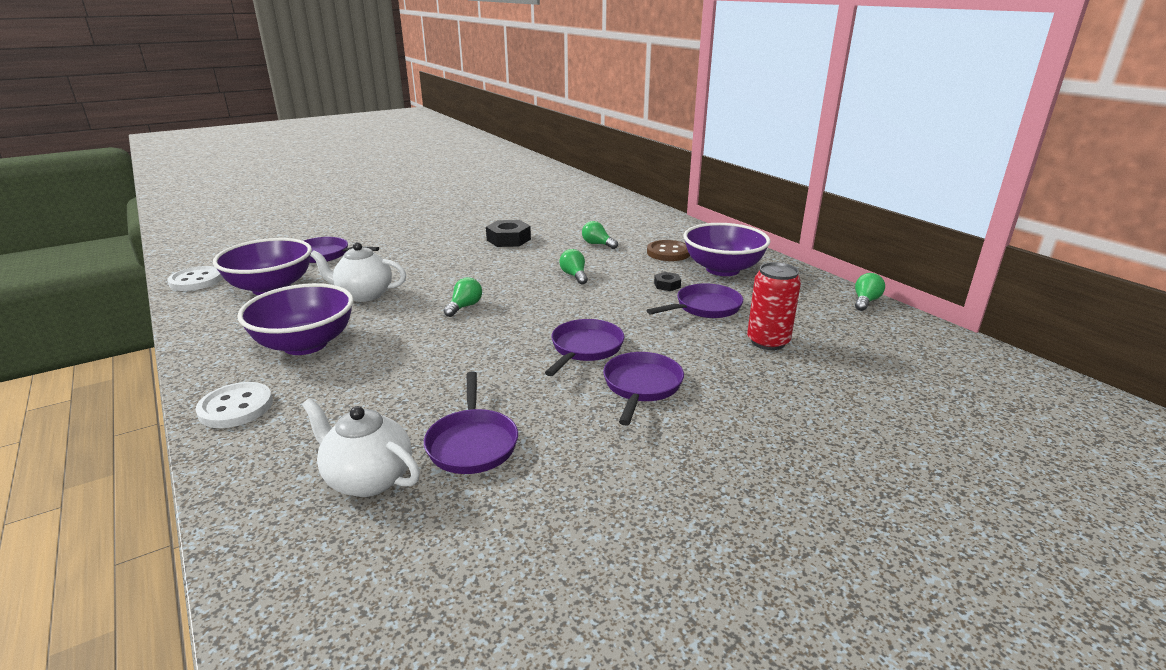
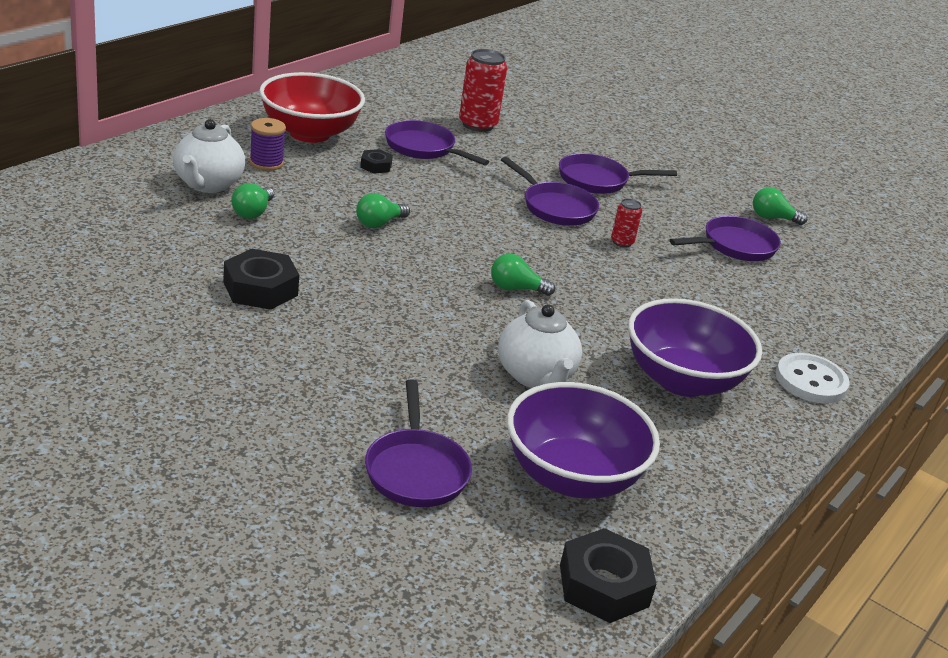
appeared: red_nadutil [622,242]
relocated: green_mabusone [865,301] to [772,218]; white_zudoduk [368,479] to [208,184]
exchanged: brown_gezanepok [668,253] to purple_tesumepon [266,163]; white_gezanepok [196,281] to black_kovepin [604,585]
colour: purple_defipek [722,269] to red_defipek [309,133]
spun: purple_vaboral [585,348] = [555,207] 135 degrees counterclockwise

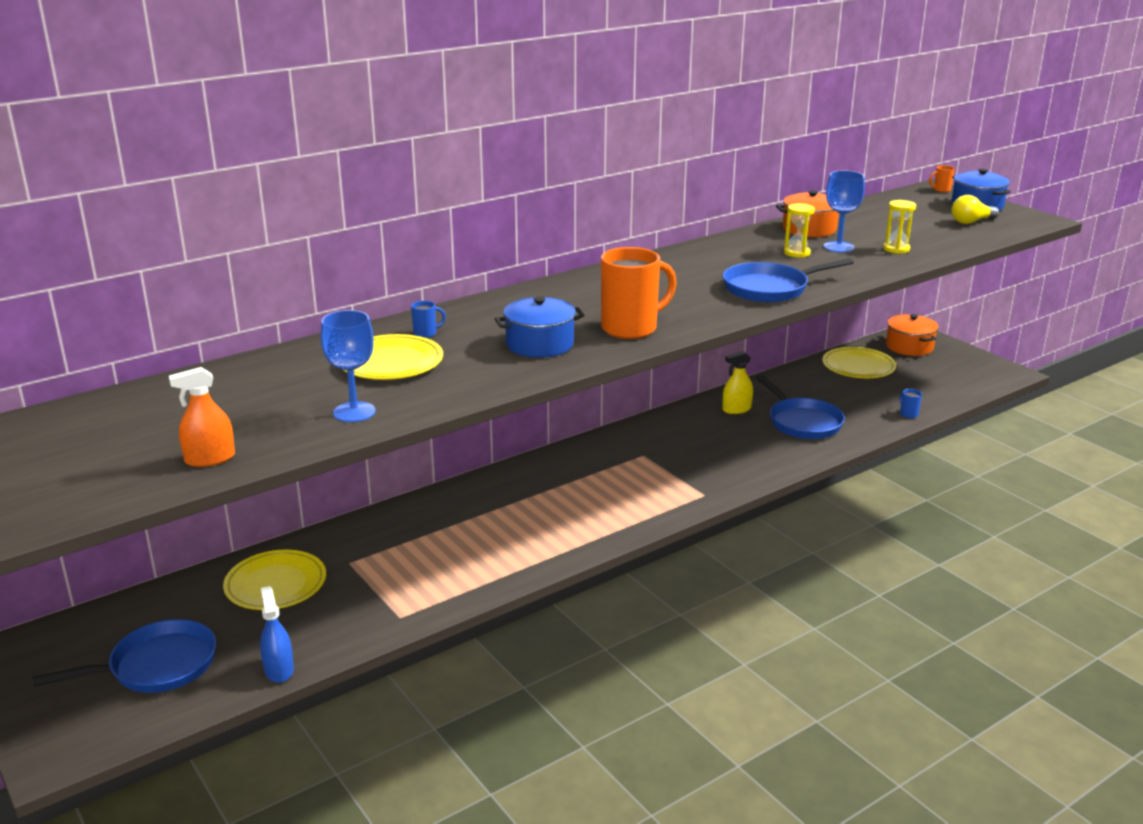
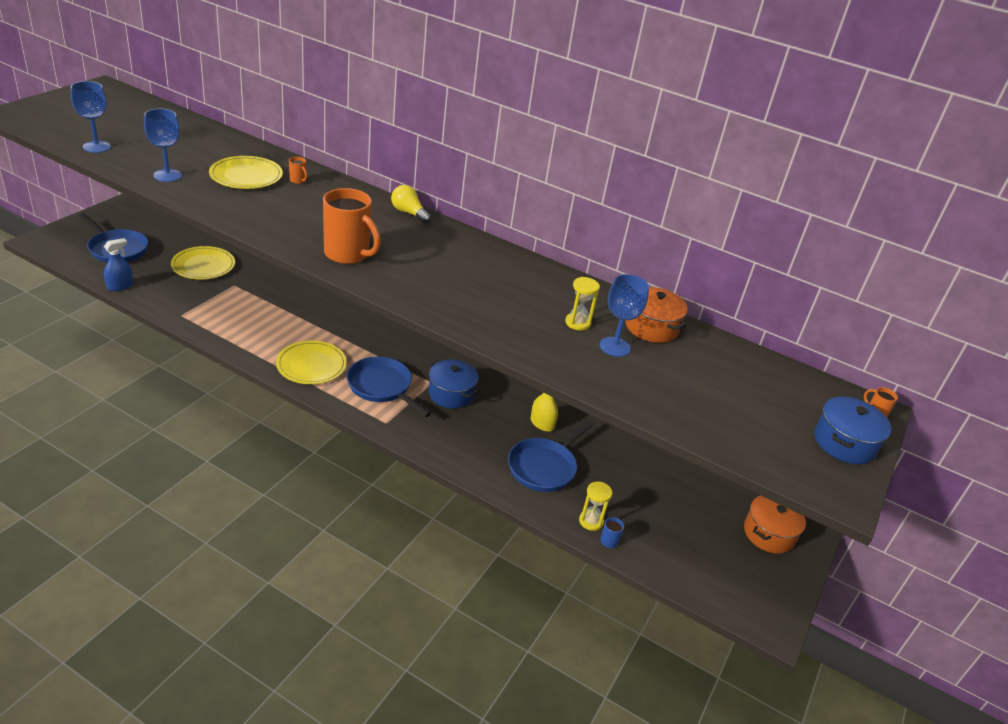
relocated: yellow_mabusone [971,222] to [409,213]; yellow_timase [896,249] to [591,521]; blue_vaboral [770,288] to [382,387]; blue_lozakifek [540,344] to [451,394]; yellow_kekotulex [858,366] to [311,365]
exchanged: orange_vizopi [210,459] to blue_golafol [97,147]
colour: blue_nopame [426,333] to orange_nopame [298,181]

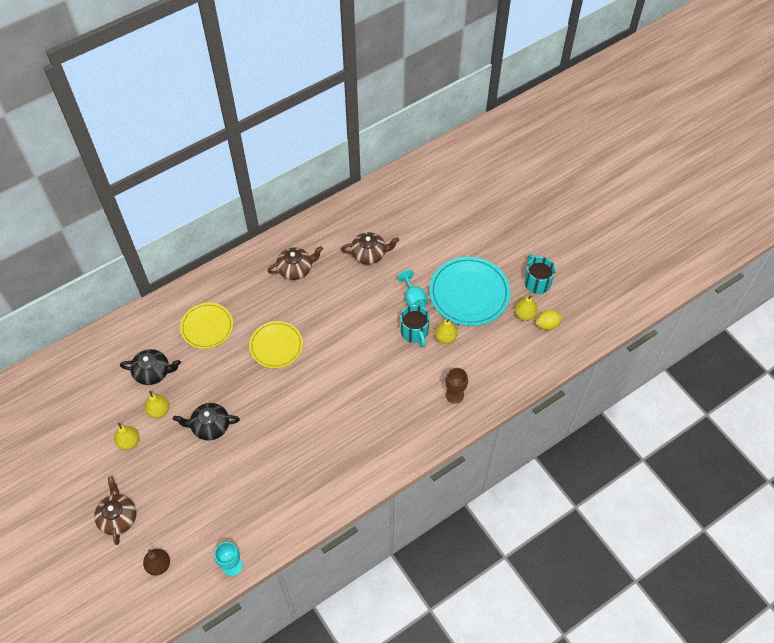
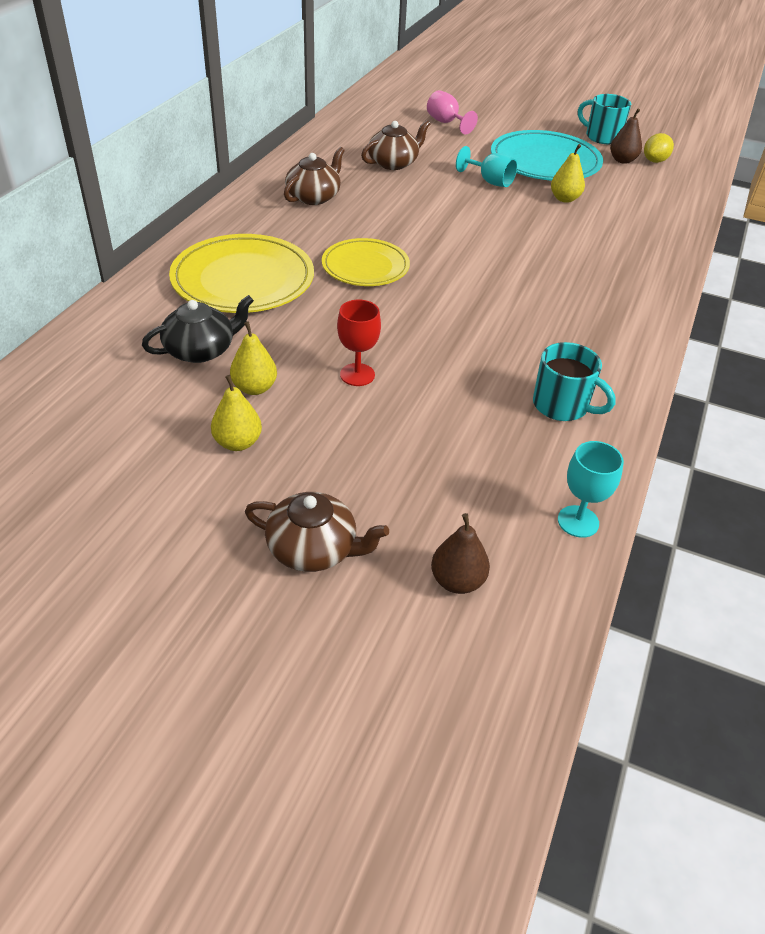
missing: brown_golafol [454,395]
appeared: pink_golafol [446,123]
relocated: turquoise_nopame [414,332] to [562,406]
exchanged: black_zudoduk [210,426] to red_golafol [357,375]
colour: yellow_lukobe [524,314] to brown_lukobe [622,160]
spun: brown_zudoduk [118,517] = [314,549] 150 degrees clockwise
size: yellow_kekotulex [207,327] = [243,279] x1.56

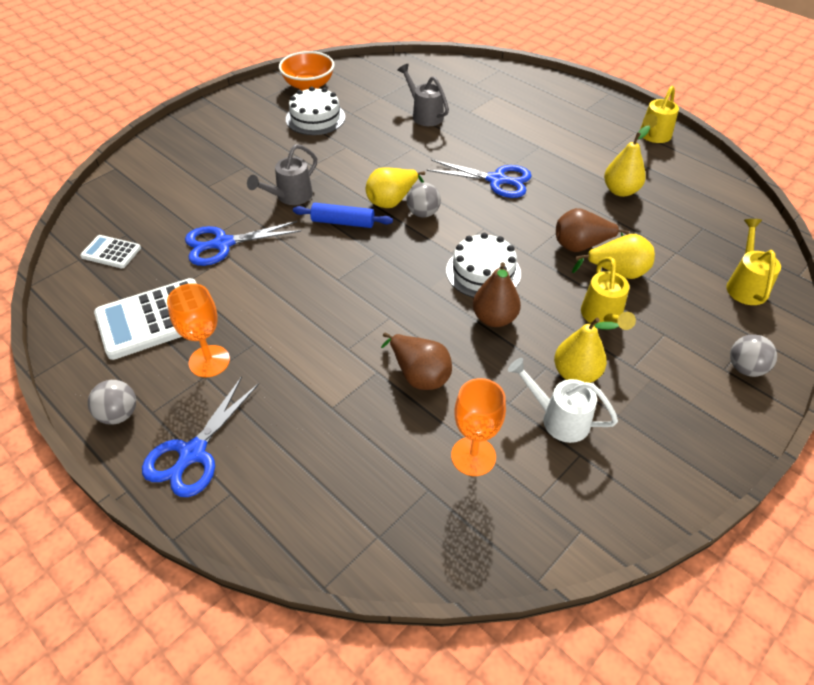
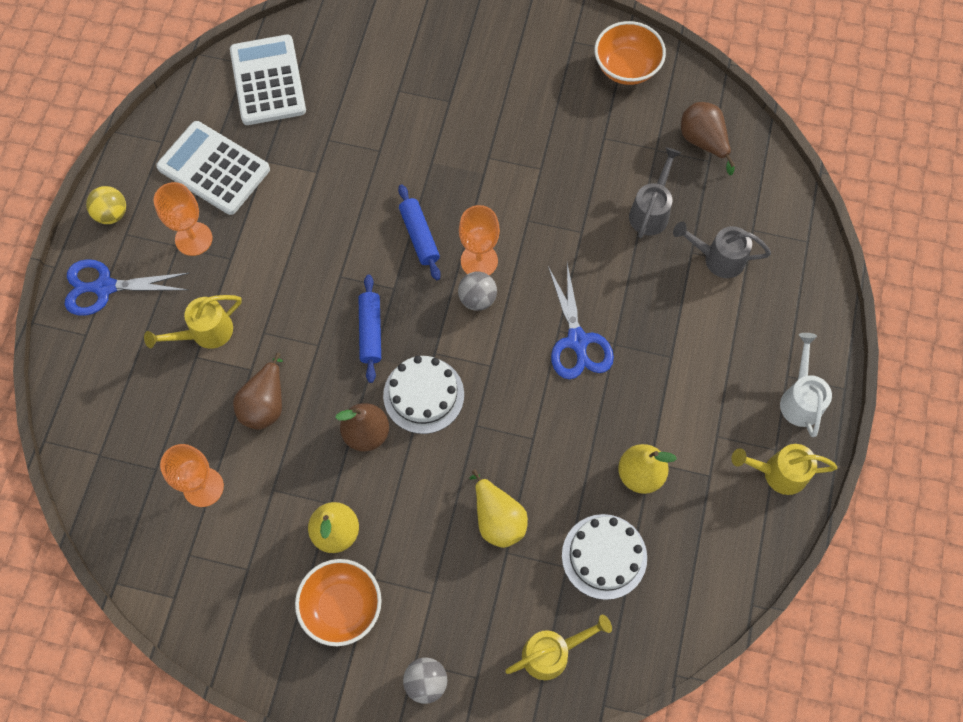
missing: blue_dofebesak [223,244]
appeared: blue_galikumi [370,331]; orange_defipek [342,607]
relocated: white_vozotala [315,118] to [604,556]; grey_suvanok [290,197] to [718,258]; brown_lukobe [581,246] to [703,142]; yellow_suvanok [603,317] to [205,333]; white_suvanok [558,419] to [800,399]
exchanged: yellow_lukobe [392,201] to orange_golafol [479,261]
colour: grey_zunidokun [119,414] to yellow_zunidokun [112,214]
size: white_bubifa [111,252] = [268,81] x1.89

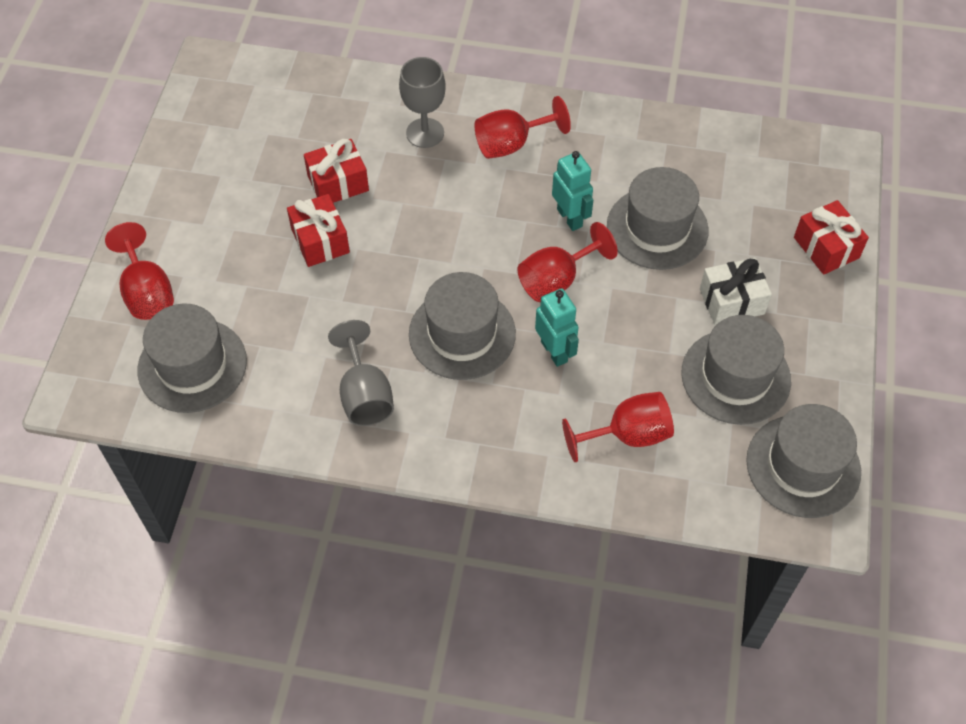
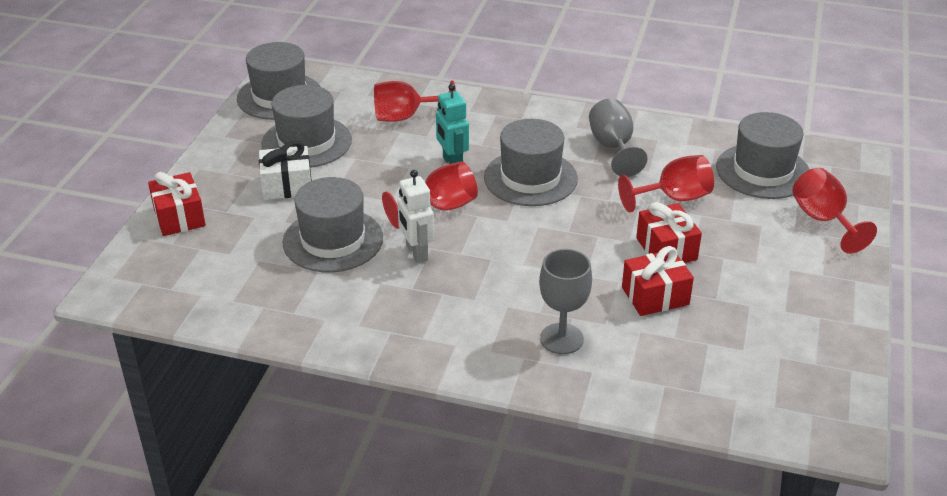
relocated: red_golafol [511,144] to [673,198]
colour: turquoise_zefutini [570,218] to white_zefutini [416,253]

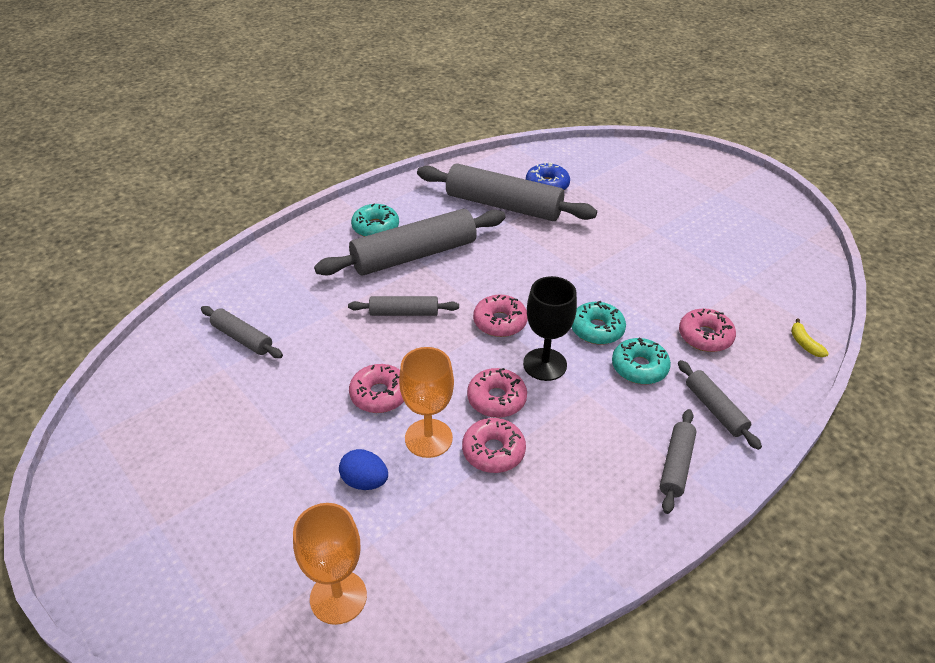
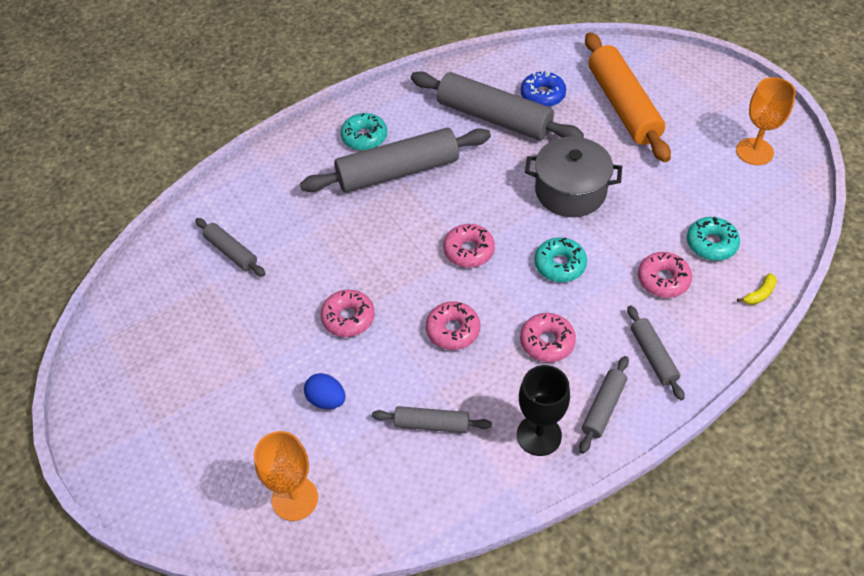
appeared: orange_galikumi [623,106]; grey_lozakifek [570,191]
relocated: black_golafol [545,364] to [539,435]; grey_galikumi [404,313] to [431,424]; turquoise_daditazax [639,367] to [711,244]; orange_golafol [428,438] to [754,151]; pink_daditazax [493,451] to [547,342]
spun: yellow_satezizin [804,344] = [759,294] 120 degrees counterclockwise

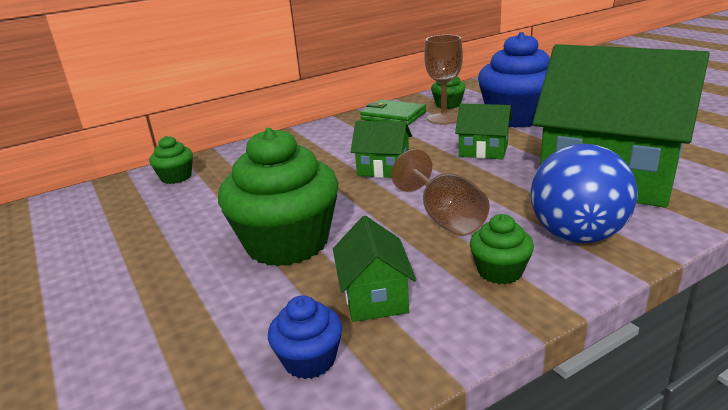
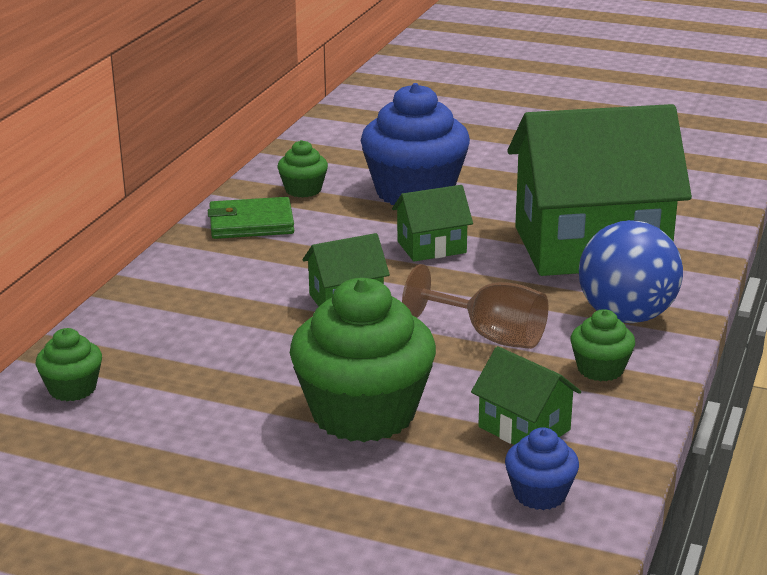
missing: brown_golafol [444,118]

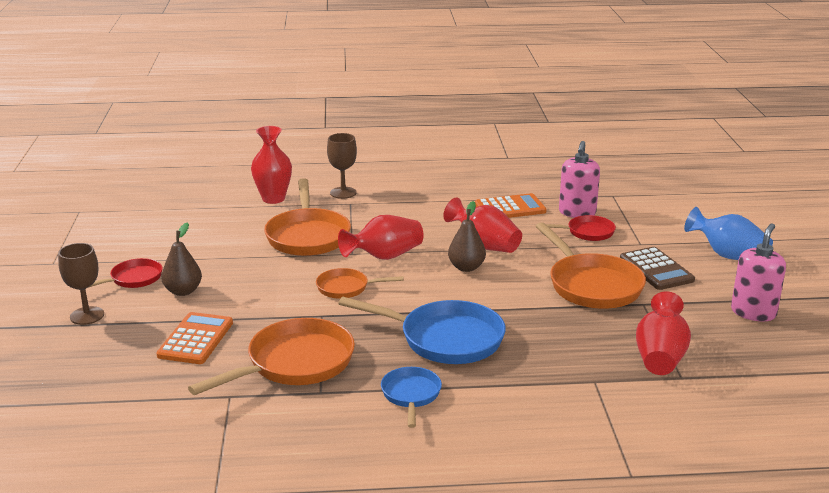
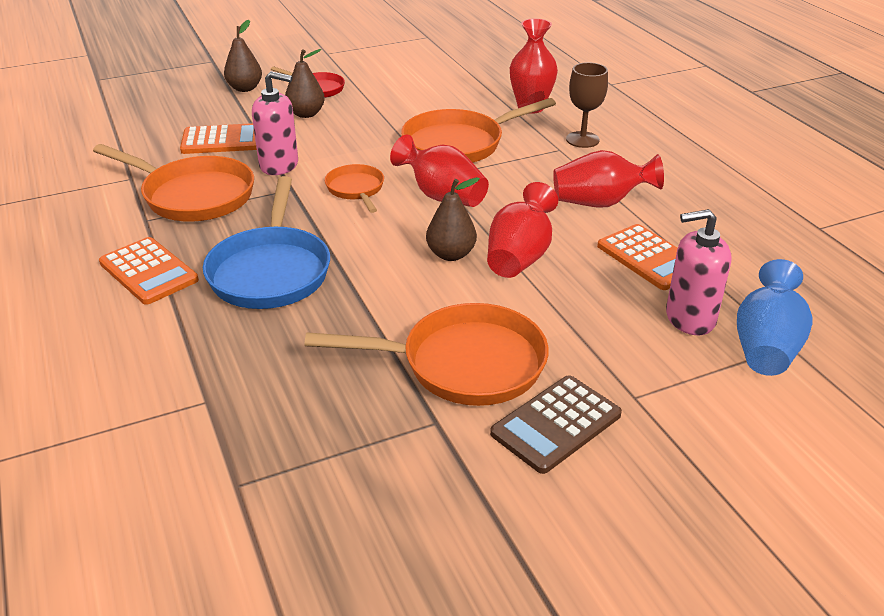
missing: red_vaboral [587,232]
relocated: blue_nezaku [728,255] to [766,346]; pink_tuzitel [753,312] to [279,165]; red_nezaku [660,357] to [600,203]
exchanged: brown_golafol [87,316] to brown_lukobe [245,88]; blue_vaboral [411,395] to orange_bubifa [148,272]
spun: orange_vaboral [591,285] = [464,364] 135 degrees counterclockwise

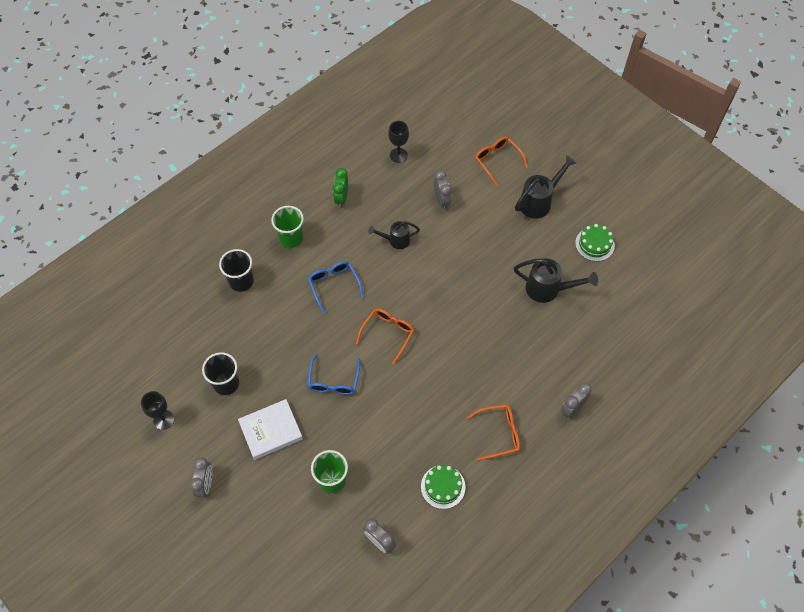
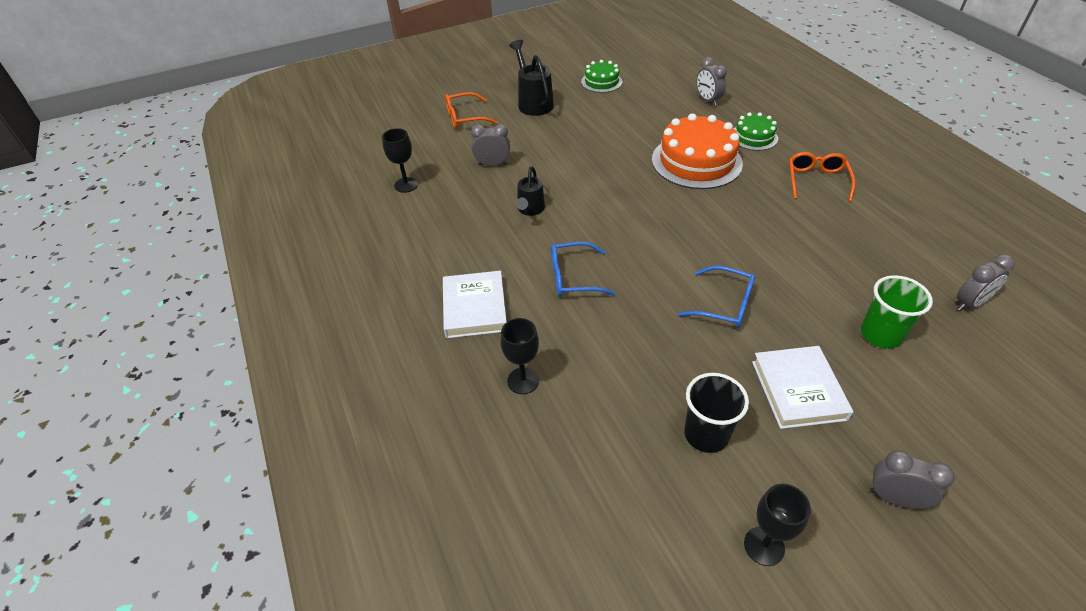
missing: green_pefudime [341,198]; black_suvanok [548,289]; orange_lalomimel [388,334]
appeared: orange_vozotala [696,161]
relocated: grey_pefudime [572,408] to [707,100]; green_vozotala [443,486] to [753,137]
exchanged: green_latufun [291,238] to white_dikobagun [475,308]; black_latufun [241,281] to black_golafol [523,381]

